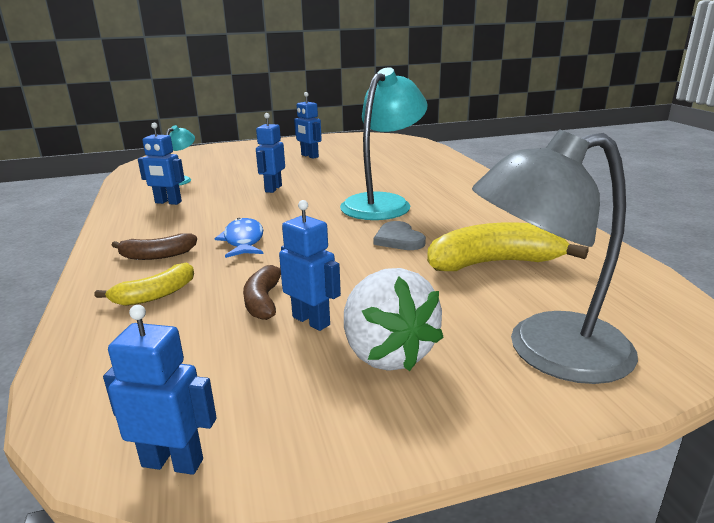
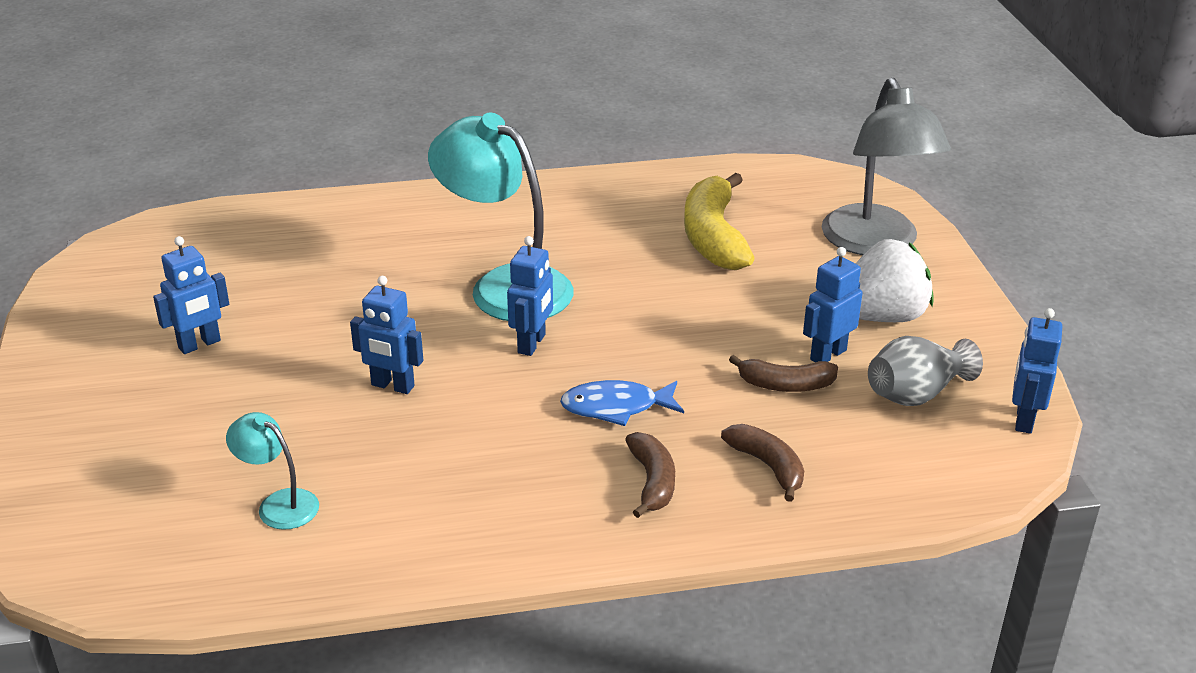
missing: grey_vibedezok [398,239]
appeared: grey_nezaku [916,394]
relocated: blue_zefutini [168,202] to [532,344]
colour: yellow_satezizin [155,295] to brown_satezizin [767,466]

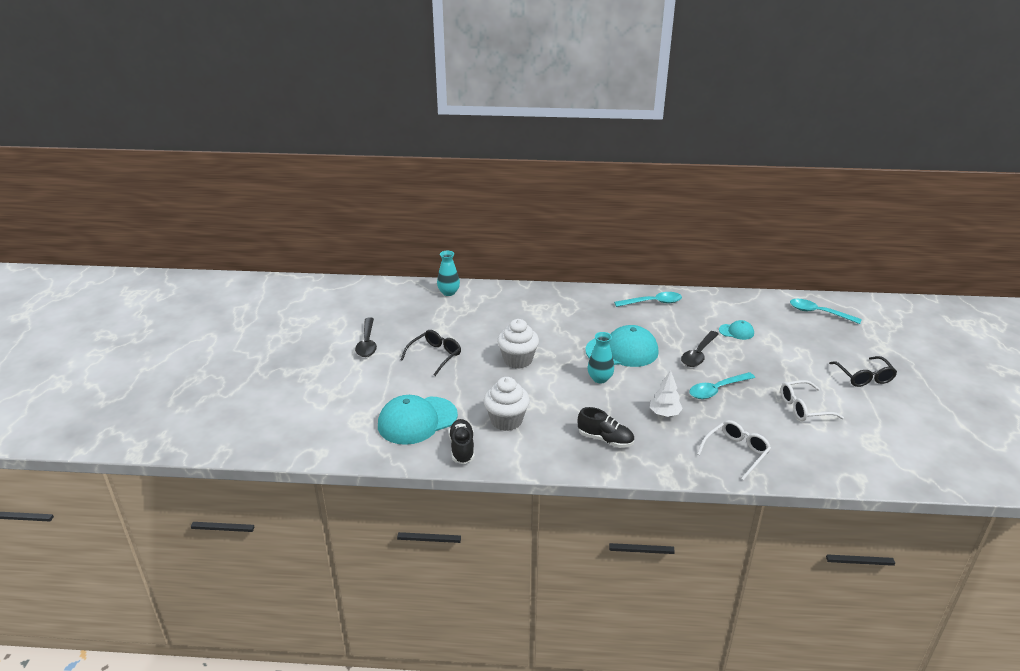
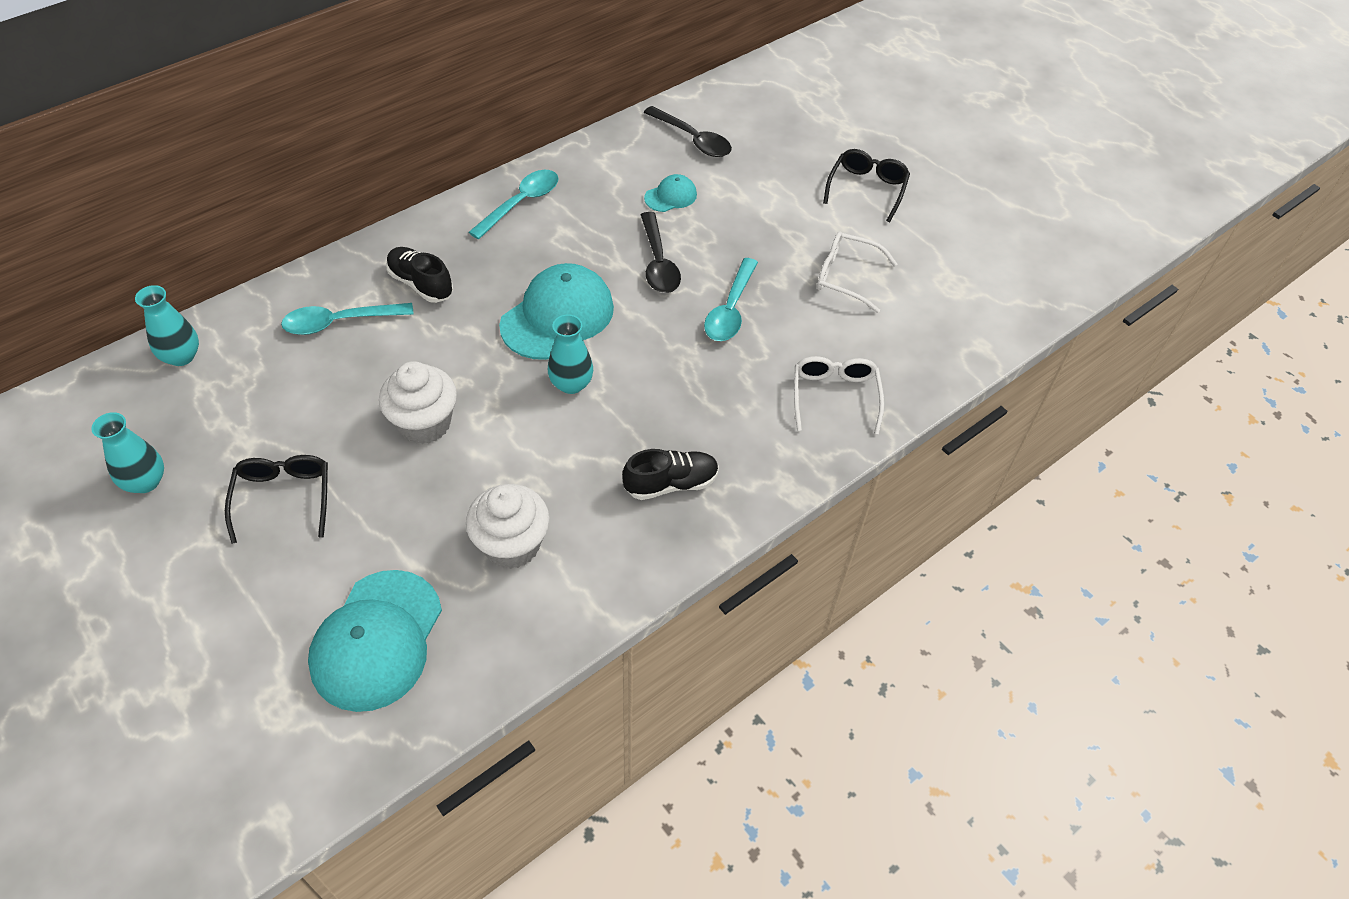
missing: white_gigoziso [664,413]
appeared: turquoise_nezaku [145,482]
relocated: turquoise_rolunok [818,313] to [339,322]; black_rolunok [367,343] to [693,139]; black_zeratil [462,448] to [421,284]
spun: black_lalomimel [864,377] = [867,189] 105 degrees counterclockwise; white_lalomimel [803,408] = [845,277] 75 degrees clockwise

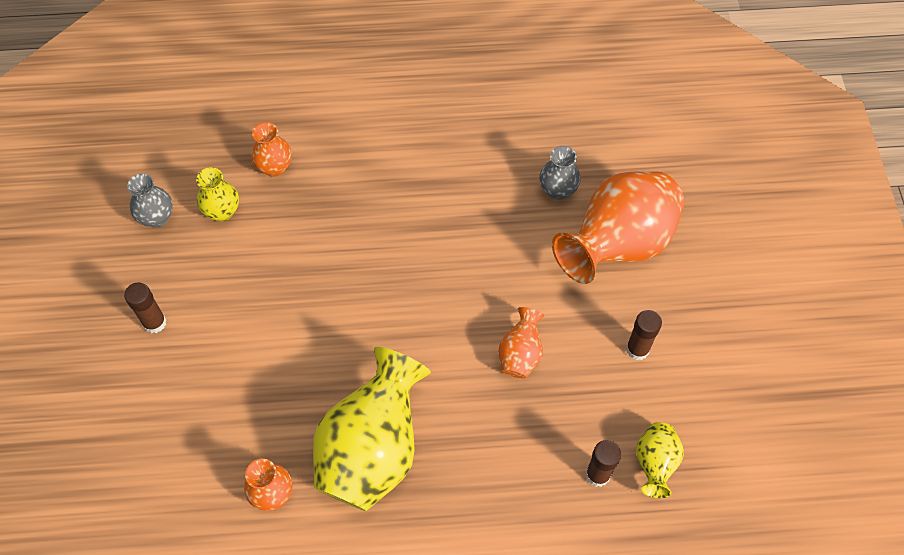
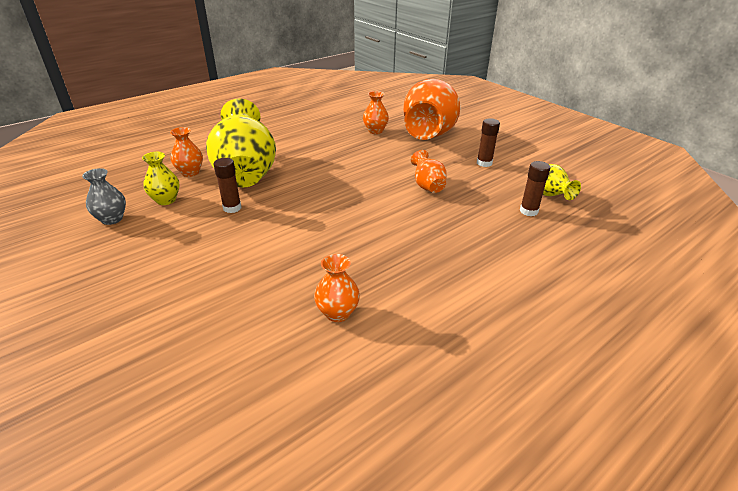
relocated: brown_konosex [155,323] to [232,208]; yellow_nezaku [373,450] to [246,174]
colour: grey_nezaku [557,190] to orange_nezaku [375,131]

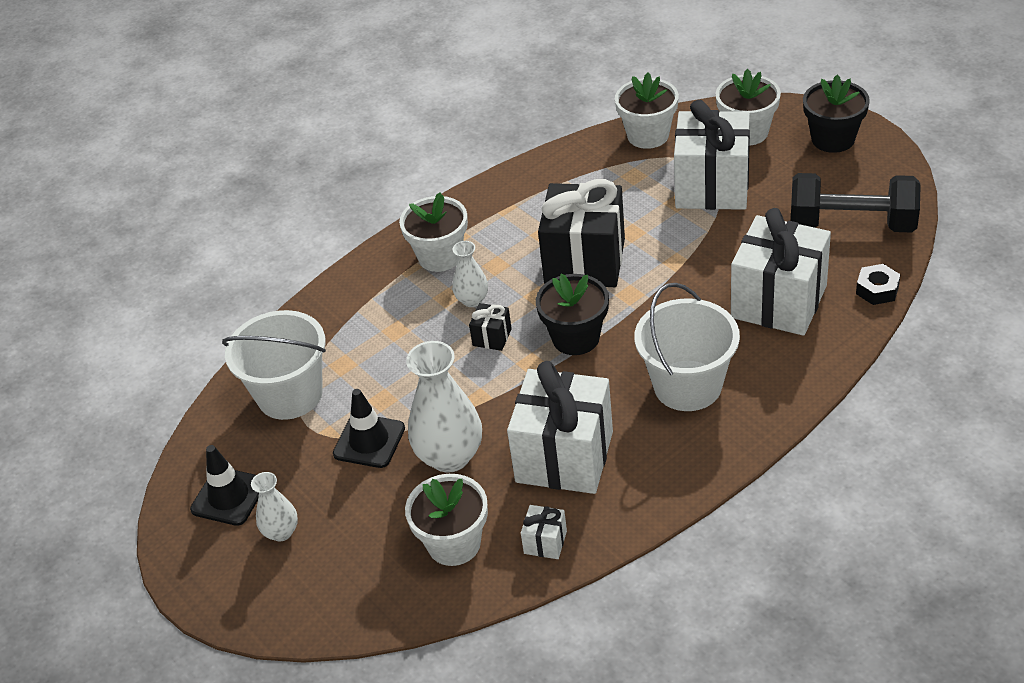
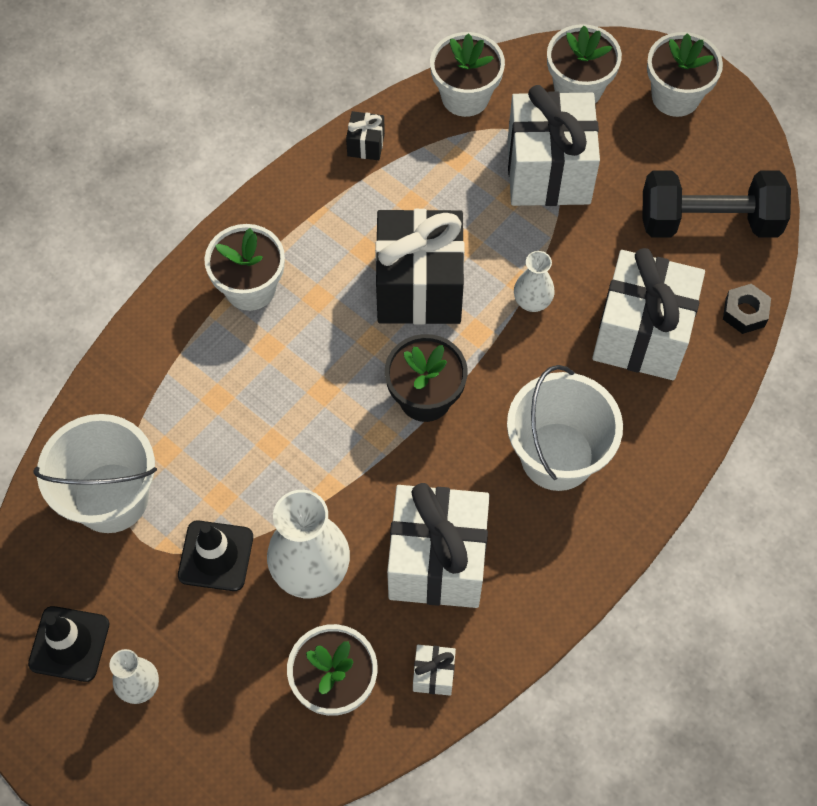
relocated: white_nezaku [472,300] to [532,301]; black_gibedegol [492,337] to [366,145]
colour: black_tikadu [833,139] to white_tikadu [675,96]

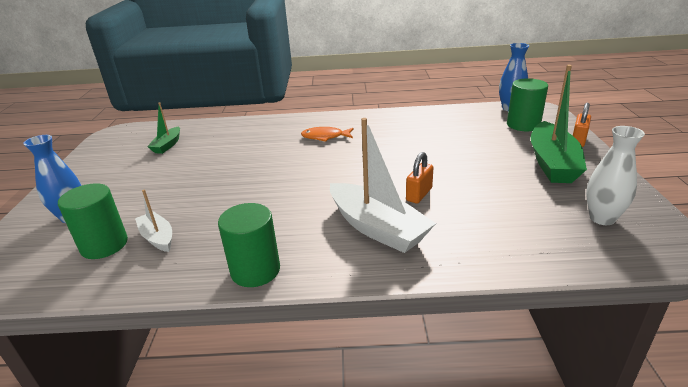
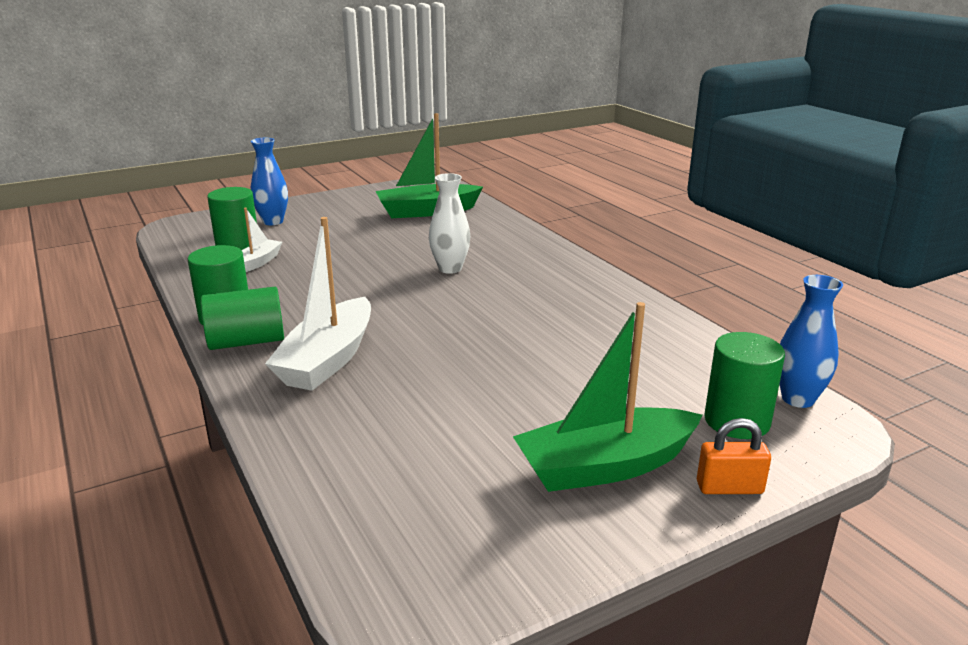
missing: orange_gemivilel [325,137]; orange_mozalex [419,194]
appeared: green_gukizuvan [247,342]
relocated: white_nezaku [602,218] to [450,269]
size: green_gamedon [167,145] = [427,211] x1.88

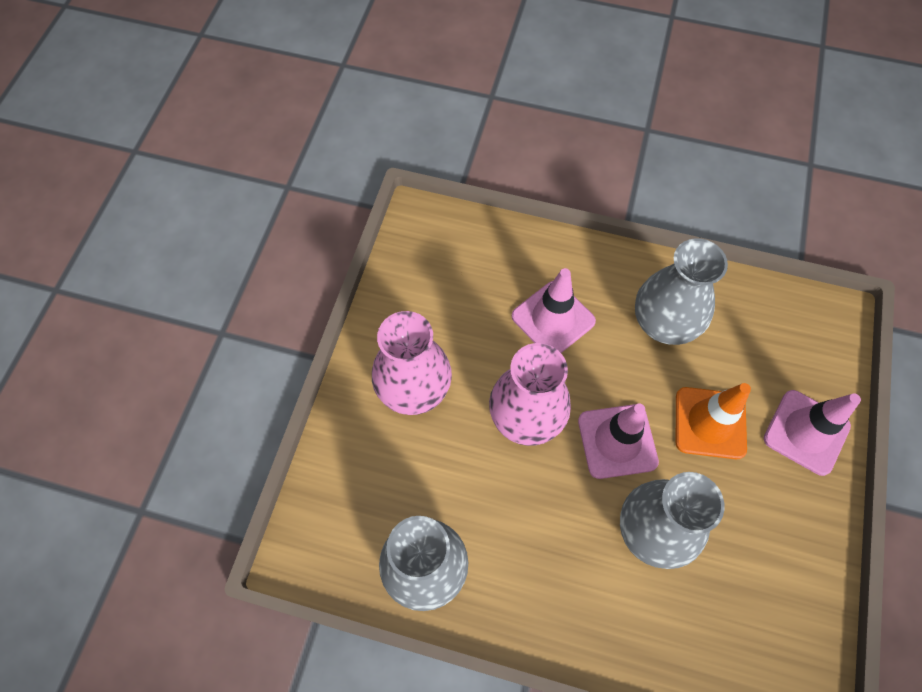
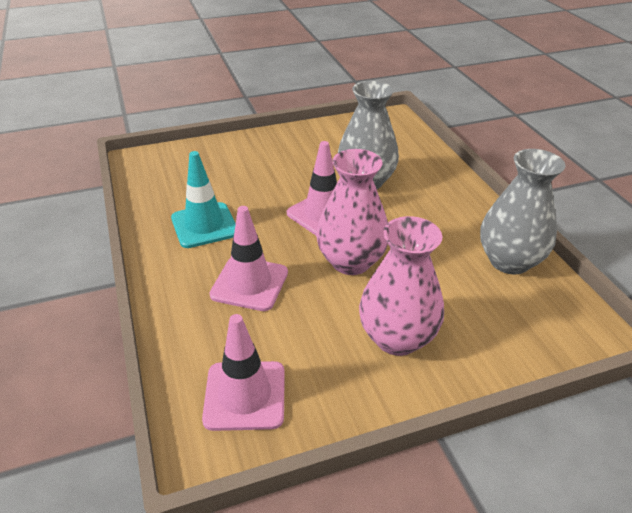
missing: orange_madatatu [710,423]
relocated: pink_madatatu [806,432] to [245,395]
exchanged: grey_nezaku [664,323] to turquoise_madatatu [204,225]

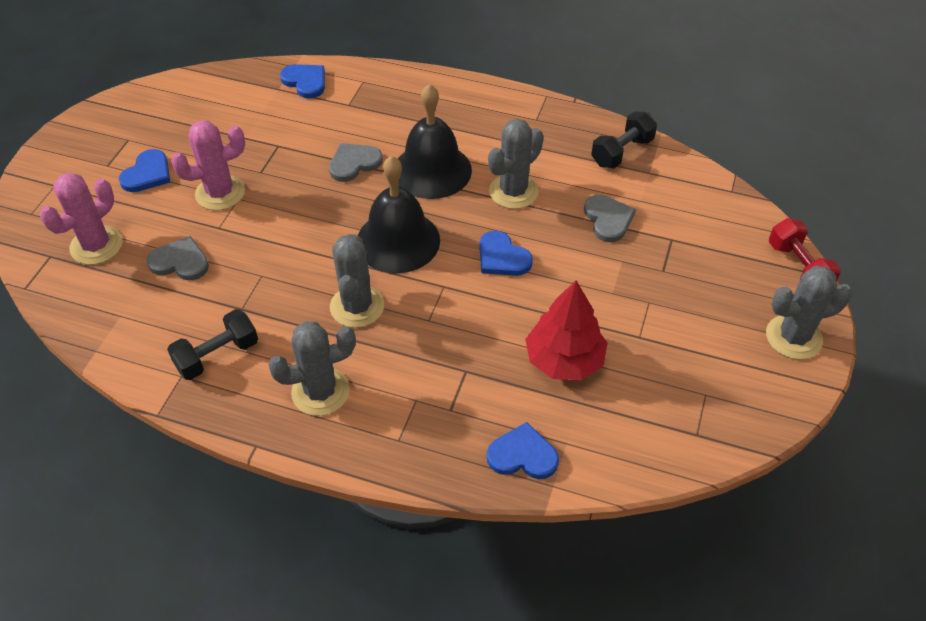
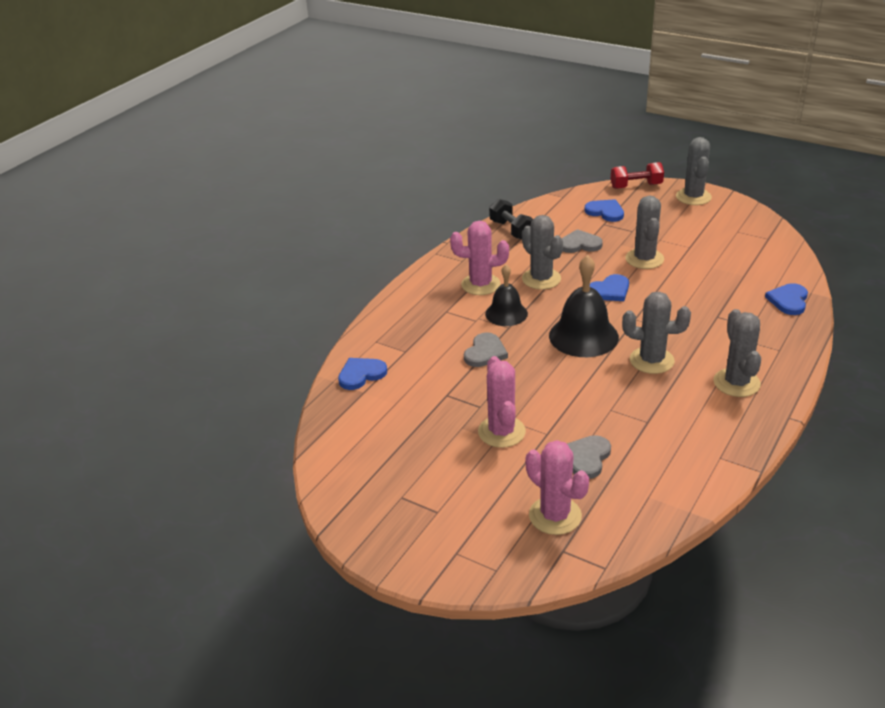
missing: red_gigoziso [564,360]; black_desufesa [217,355]
appeared: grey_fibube [644,259]; pink_fibube [480,284]
relocated: blue_vibedezok [147,174] to [605,212]
spun: grey_vibedezok [354,163] = [485,352] 135 degrees counterclockwise
size: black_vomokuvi [432,170] = [506,313] x0.64

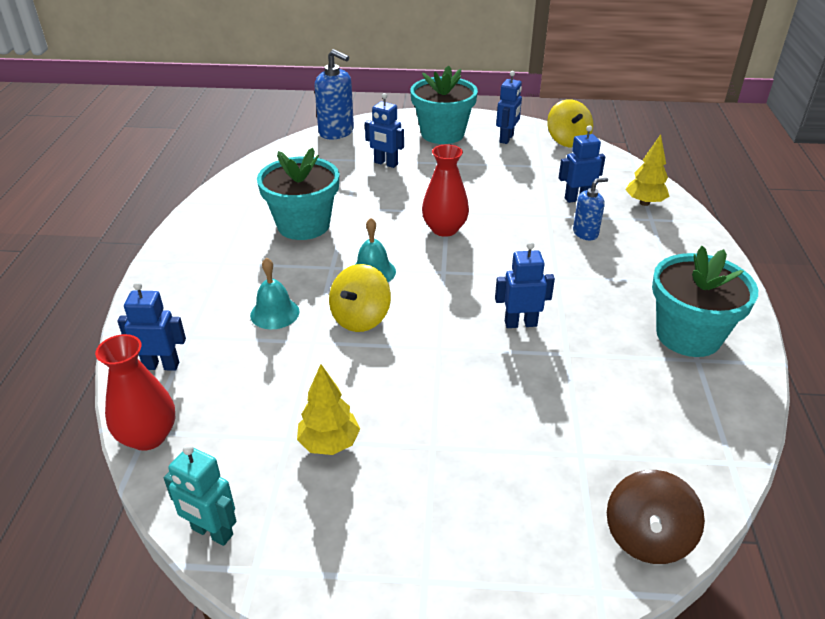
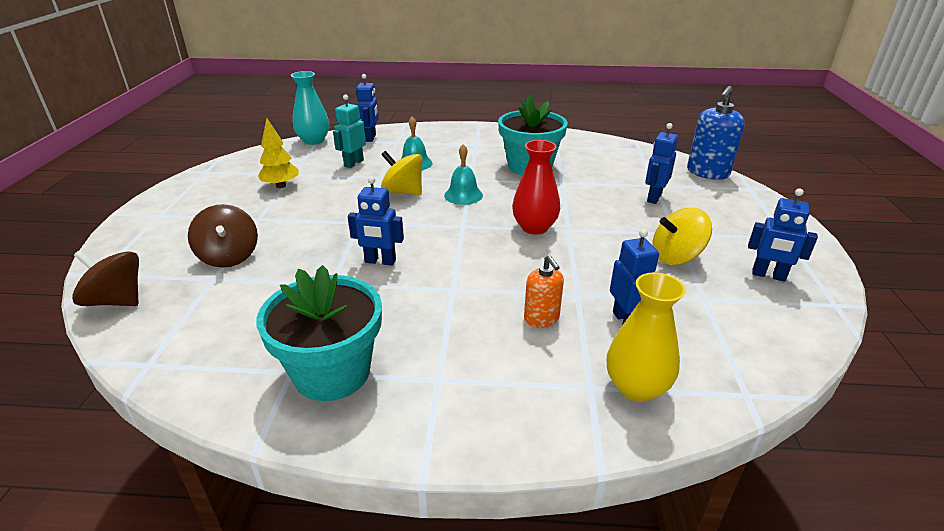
missing: turquoise_tikadu [442,134]
appeared: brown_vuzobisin [229,256]
relocated: yellow_vuzobisin [567,141] to [676,257]; turquoise_zefutini [212,532] to [353,163]
exchanged: yellow_gigoziso [644,203] to yellow_nezaku [636,387]
colour: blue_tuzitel [585,233] to orange_tuzitel [541,319]; red_nezaku [148,436] to turquoise_nezaku [313,140]
spun: blue_zefutini [520,323] = [380,261] 105 degrees clockwise

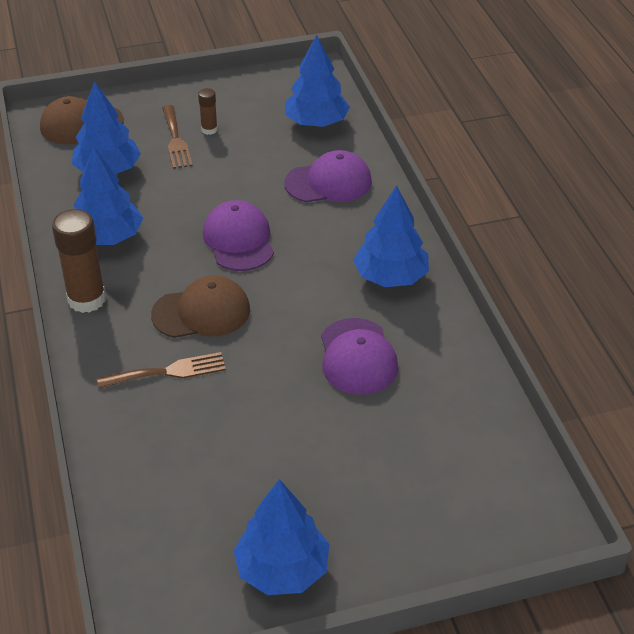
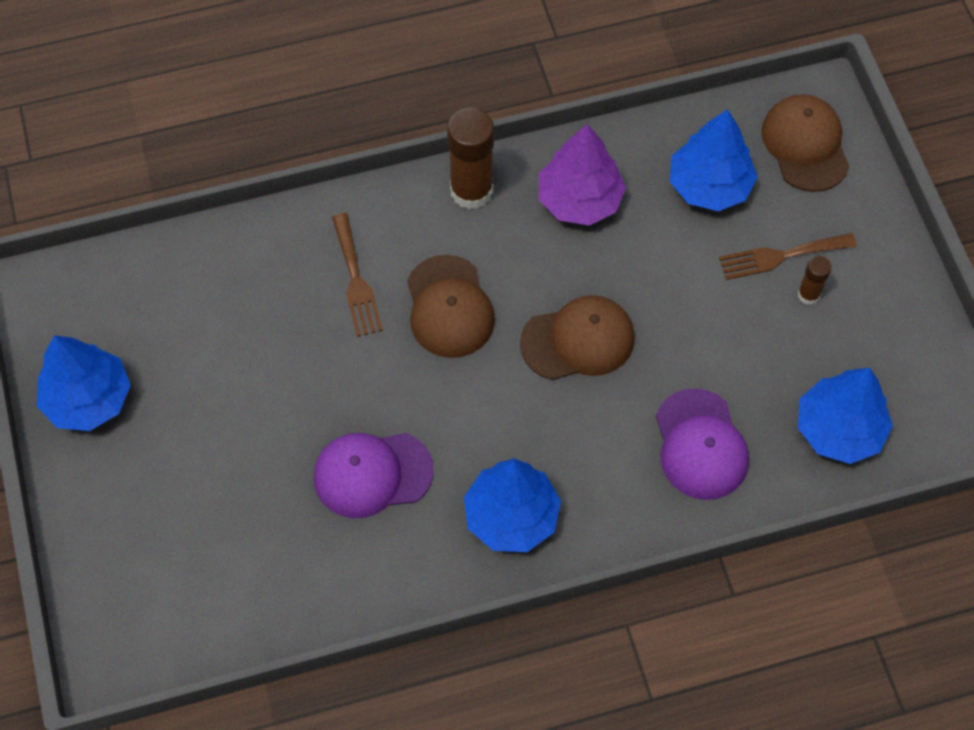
colour: blue_gigoziso [108,237] to purple_gigoziso [579,200]; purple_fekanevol [239,240] to brown_fekanevol [578,340]

